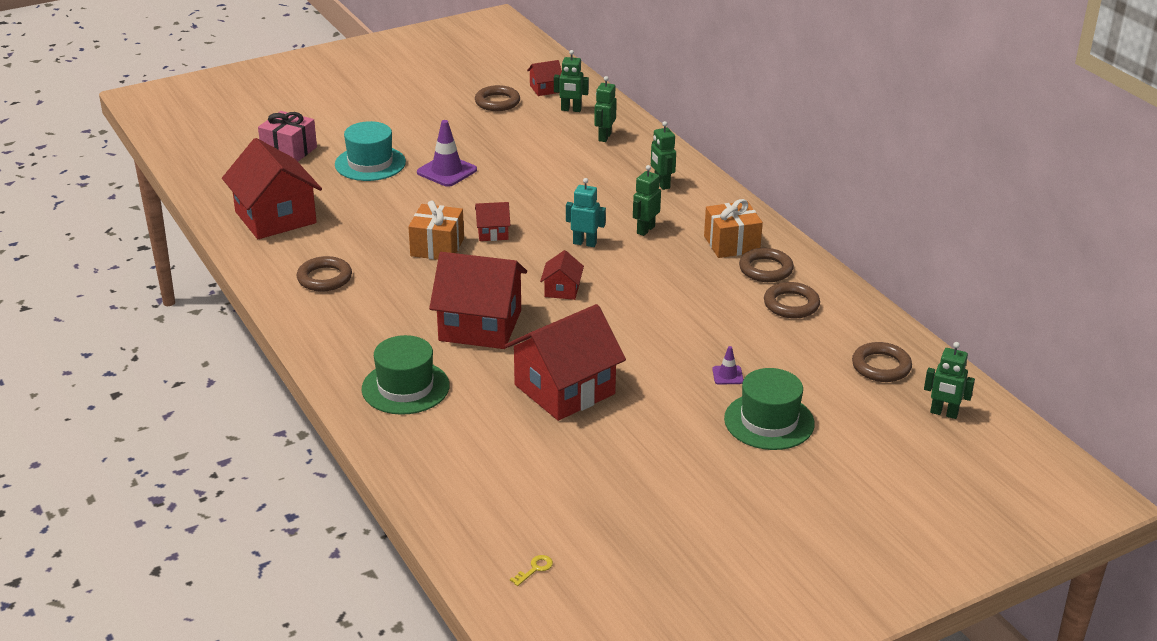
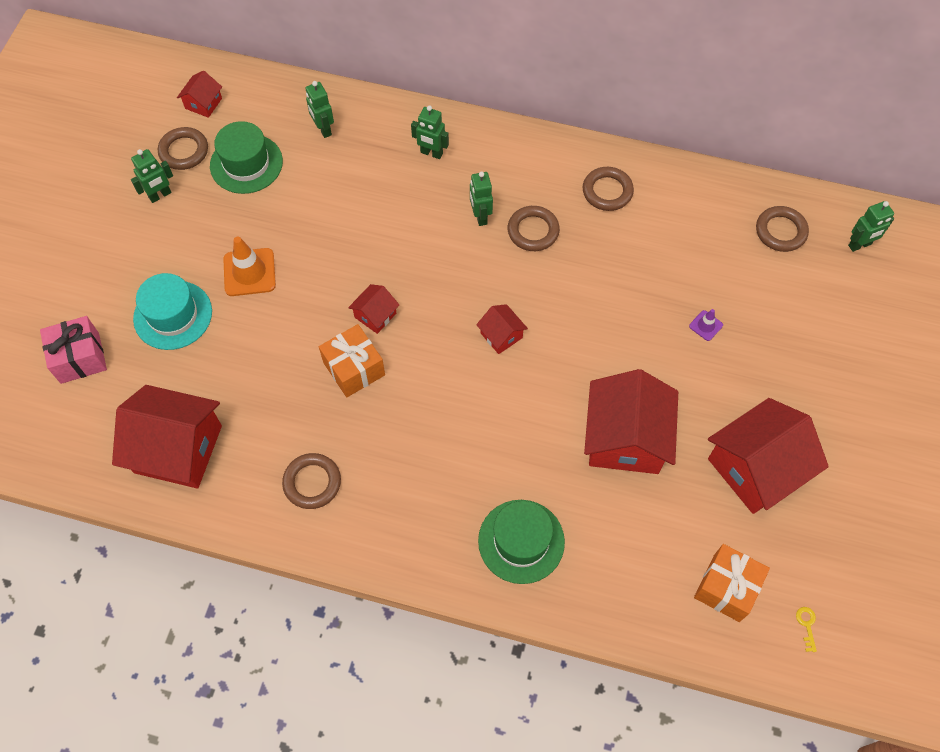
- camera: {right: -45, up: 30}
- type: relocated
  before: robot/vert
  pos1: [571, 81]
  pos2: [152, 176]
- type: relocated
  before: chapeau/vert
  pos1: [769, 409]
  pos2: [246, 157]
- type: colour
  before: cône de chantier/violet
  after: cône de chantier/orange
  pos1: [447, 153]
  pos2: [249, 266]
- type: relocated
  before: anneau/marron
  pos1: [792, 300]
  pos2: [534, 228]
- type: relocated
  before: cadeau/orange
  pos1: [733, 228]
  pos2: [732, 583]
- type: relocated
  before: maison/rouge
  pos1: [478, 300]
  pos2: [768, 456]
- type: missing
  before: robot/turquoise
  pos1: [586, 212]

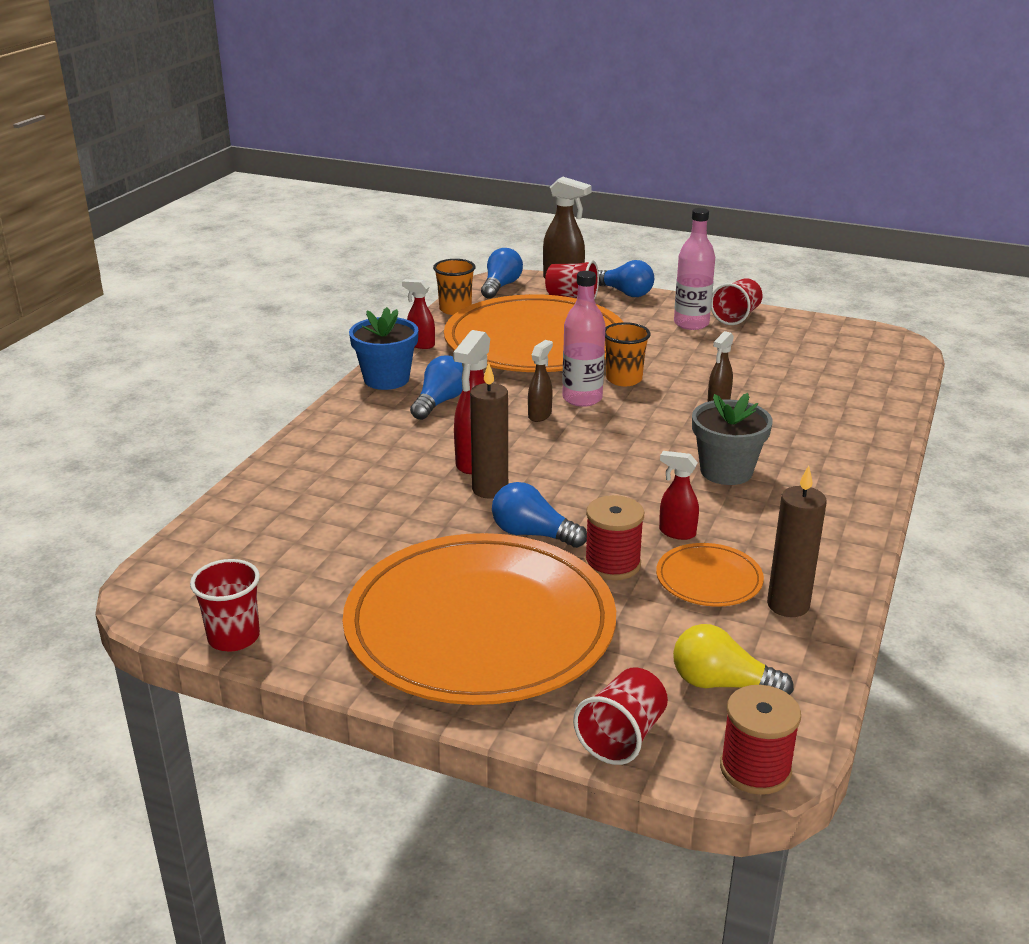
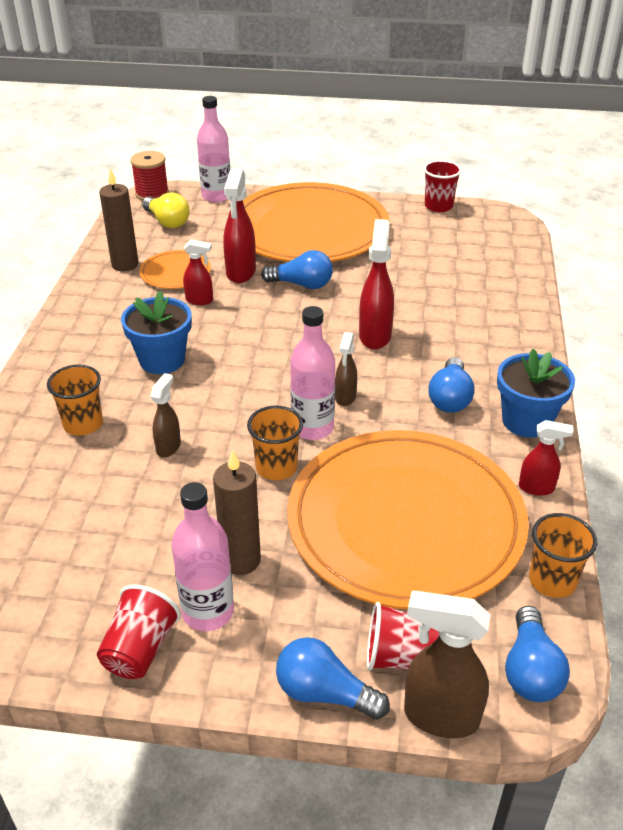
- camera: {right: 165, up: 10}
- type: appeared
  after: gobelet/orange
  pos2: [75, 400]
- type: colour
  before: pot de fleurs/gris
  after: pot de fleurs/bleu
  pos1: [732, 439]
  pos2: [156, 332]
- type: spun
  before: ampoule/jaune
  pos1: [733, 659]
  pos2: [166, 210]
  turn: 45
- type: exchanged
  before: gobelet/rouge
  after: bouteille/rose
  pos1: [620, 716]
  pos2: [213, 149]
- type: relocated
  before: bougie/marron
  pos1: [489, 430]
  pos2: [237, 512]
- type: exchanged
  before: bobine/rouge
  after: vaporisateur/rouge
  pos1: [614, 537]
  pos2: [239, 226]

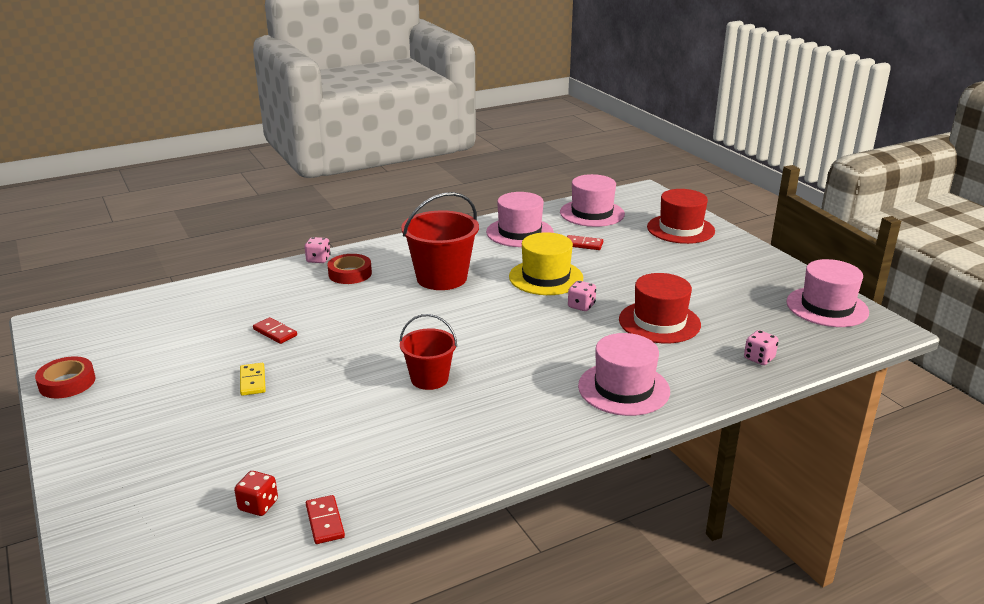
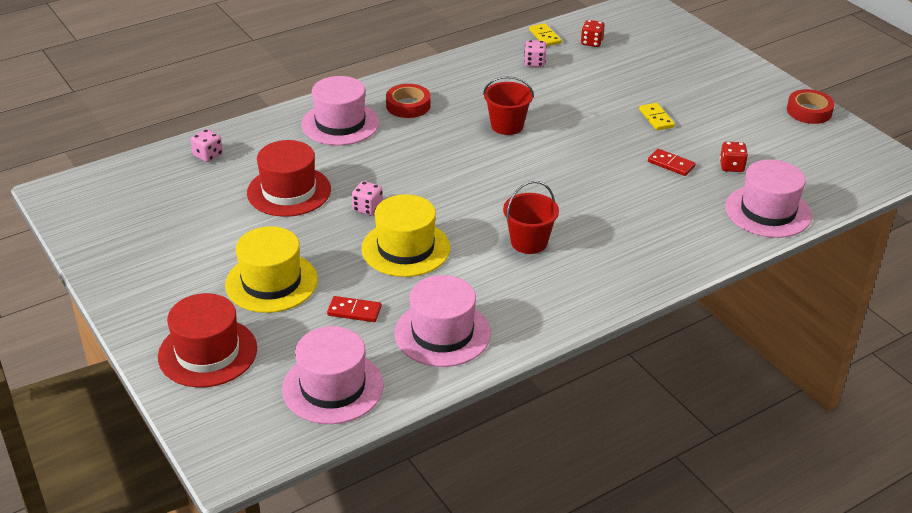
- camera: {right: 175, up: 10}
- type: appeared
  after: chapeau/jaune
  pos2: [271, 269]
- type: relocated
  before: ruban adhésif/rouge
  pos1: [350, 269]
  pos2: [408, 101]
- type: size
  before: seau/rouge
  pos1: [440, 241]
  pos2: [531, 217]
  scale: 0.61
- type: relocated
  before: dé/rose
  pos1: [317, 250]
  pos2: [535, 53]
- type: colour
  before: domino/rouge
  after: domino/jaune
  pos1: [325, 519]
  pos2: [545, 34]
- type: appeared
  after: dé/rouge
  pos2: [734, 157]
- type: relocated
  before: chapeau/rose
  pos1: [827, 293]
  pos2: [768, 198]

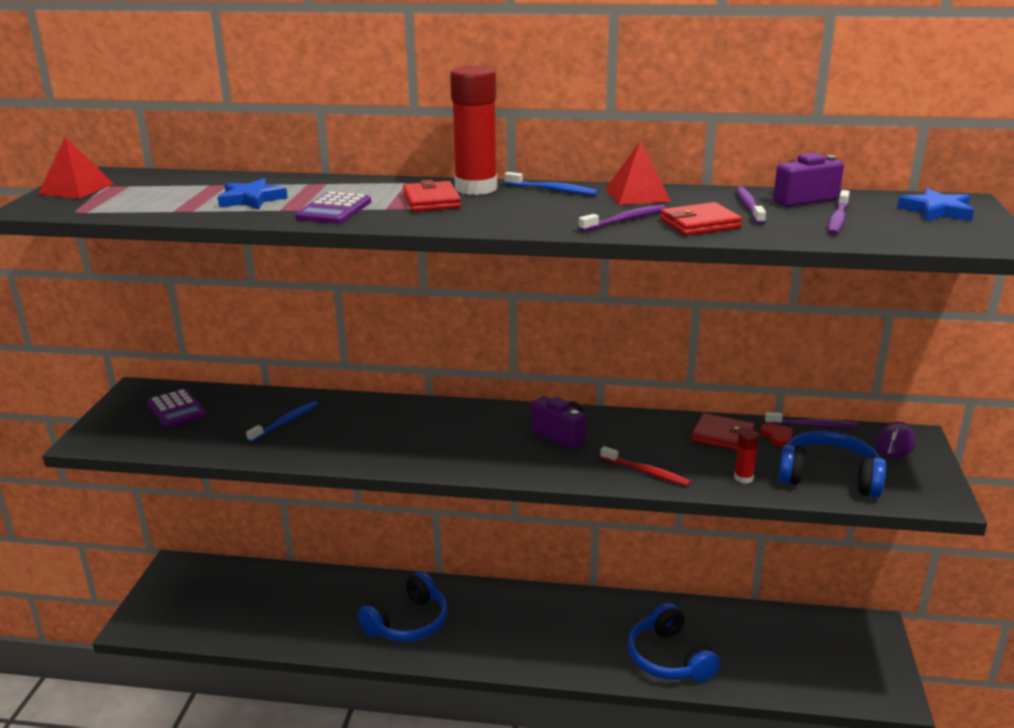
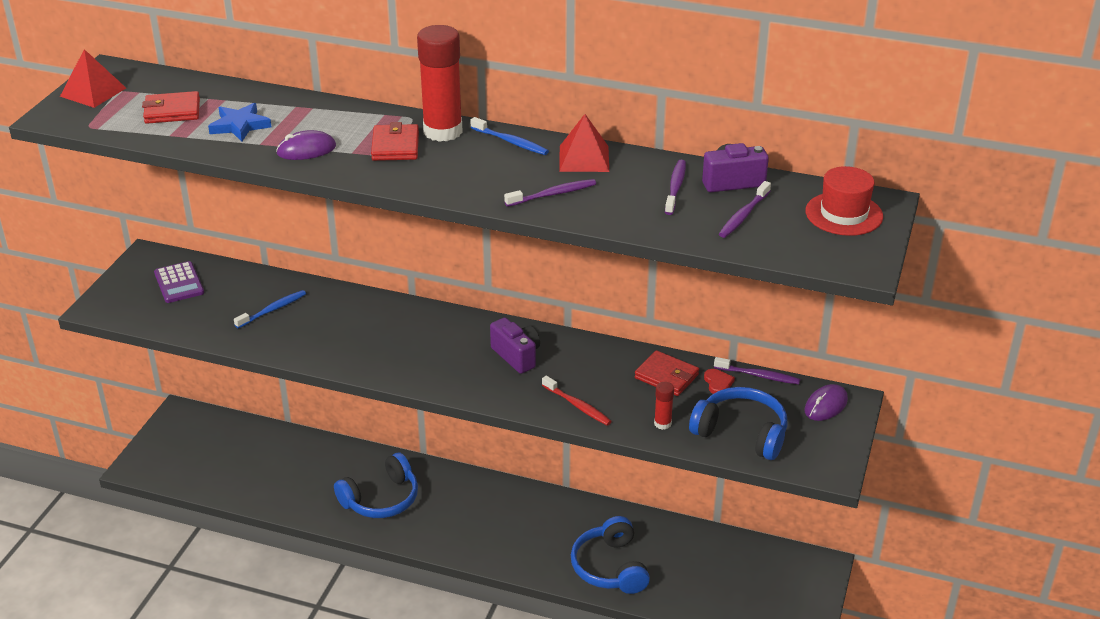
- camera: {right: 10, up: 10}
- type: relocated
  before: portefeuille/rouge
  pos1: [701, 219]
  pos2: [171, 107]
- type: exchanged
  before: calculatrice/violet
  after: souris/violet
  pos1: [333, 208]
  pos2: [306, 145]
- type: exchanged
  before: étoile/bleu
  after: chapeau/rouge
  pos1: [935, 204]
  pos2: [844, 201]

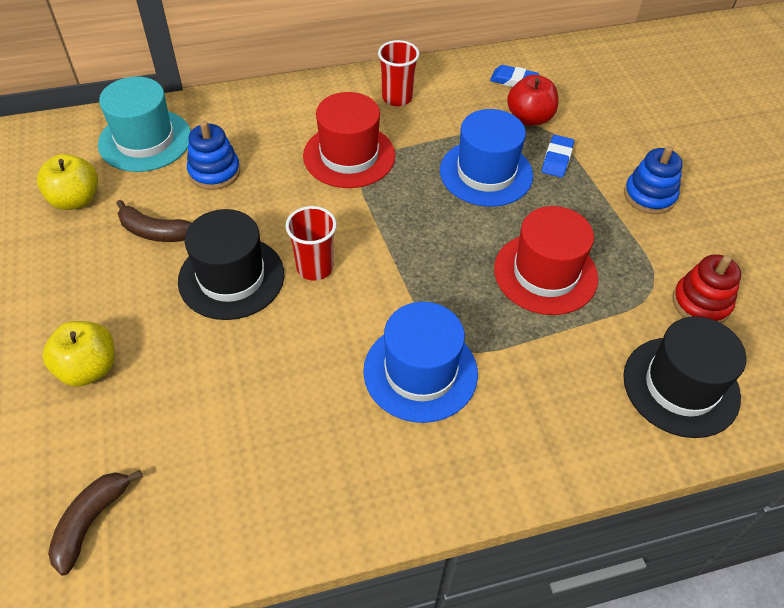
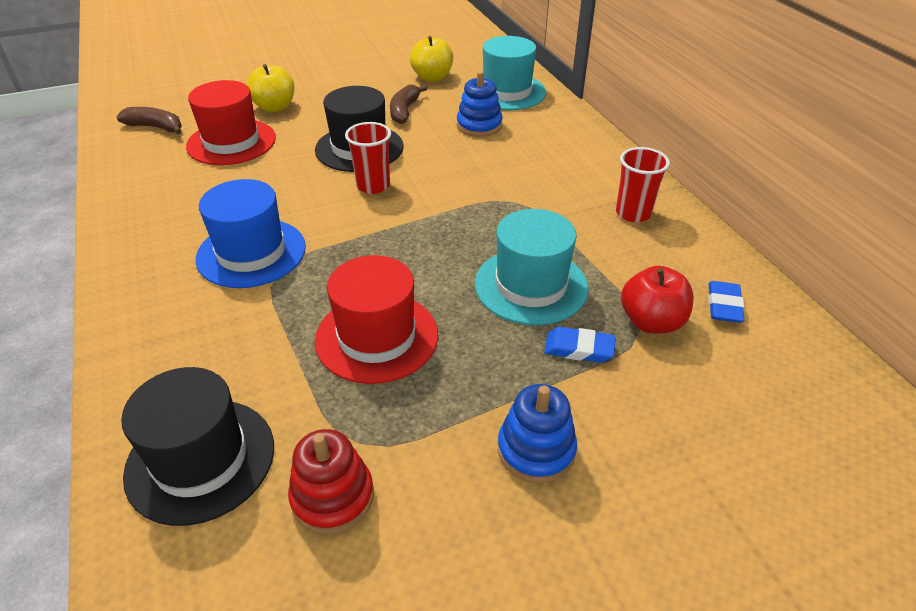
- camera: {right: 85, up: -10}
- type: relocated
  before: chapeau/rouge
  pos1: [349, 140]
  pos2: [231, 122]
- type: colour
  before: chapeau/bleu
  after: chapeau/turquoise
  pos1: [486, 158]
  pos2: [532, 267]

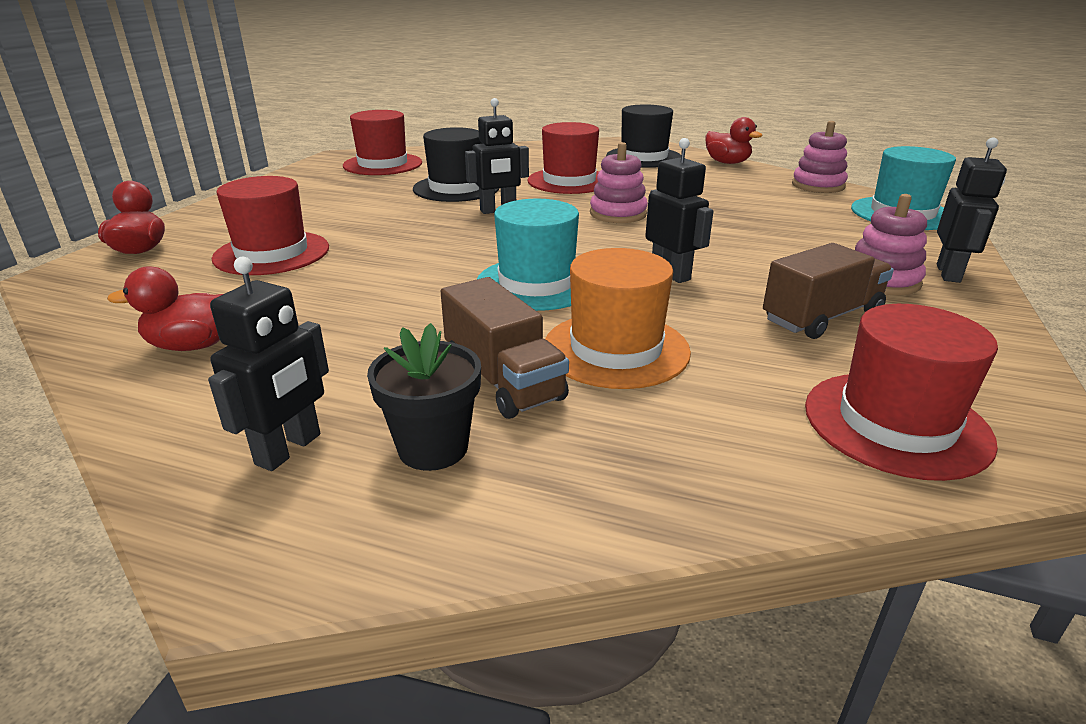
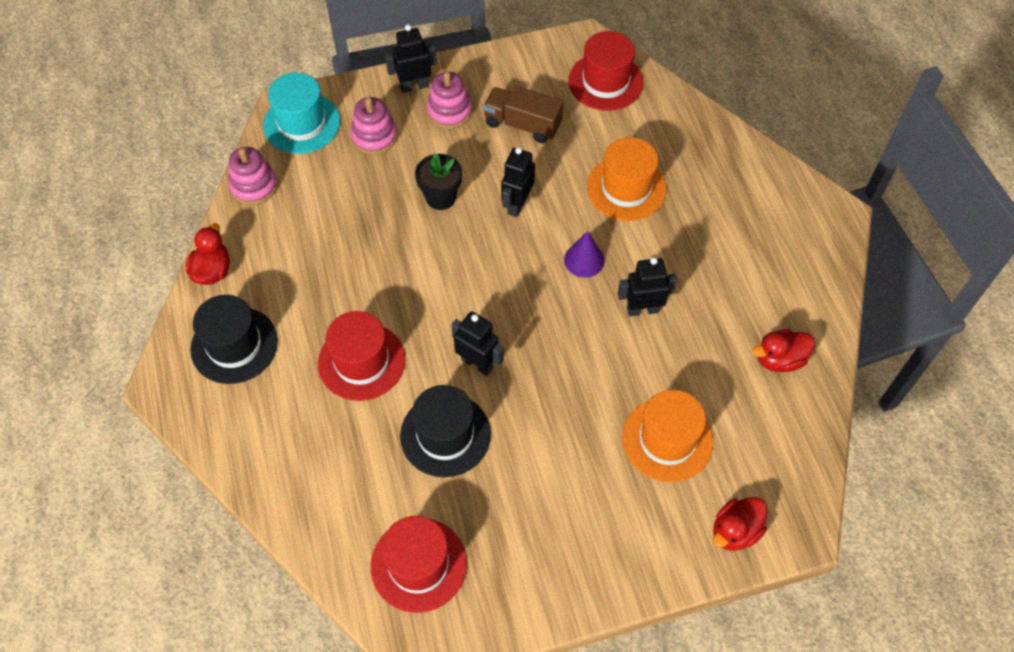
- camera: {right: -125, up: 30}
- type: relocated
  before: jouet à empiler/rose
  pos1: [619, 182]
  pos2: [374, 126]
- type: relocated
  before: pot de fleurs/noir
  pos1: [424, 397]
  pos2: [438, 181]
- type: exchanged
  before: chapeau/turquoise
  after: cône/violet
  pos1: [528, 255]
  pos2: [584, 254]
- type: relocated
  before: robot/noir
  pos1: [268, 364]
  pos2: [647, 287]
- type: colour
  before: chapeau/rouge
  after: chapeau/orange
  pos1: [270, 225]
  pos2: [667, 436]
- type: spun
  before: canard/rouge
  pos1: [165, 308]
  pos2: [784, 350]
  turn: 120
- type: missing
  before: camion/marron
  pos1: [505, 348]

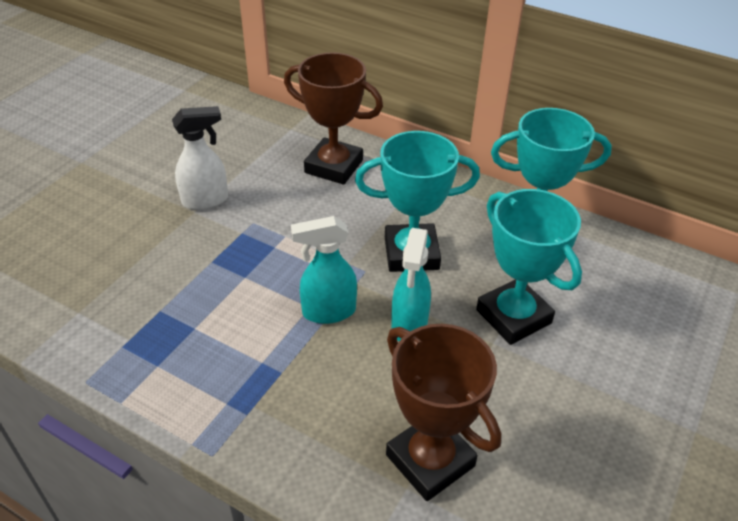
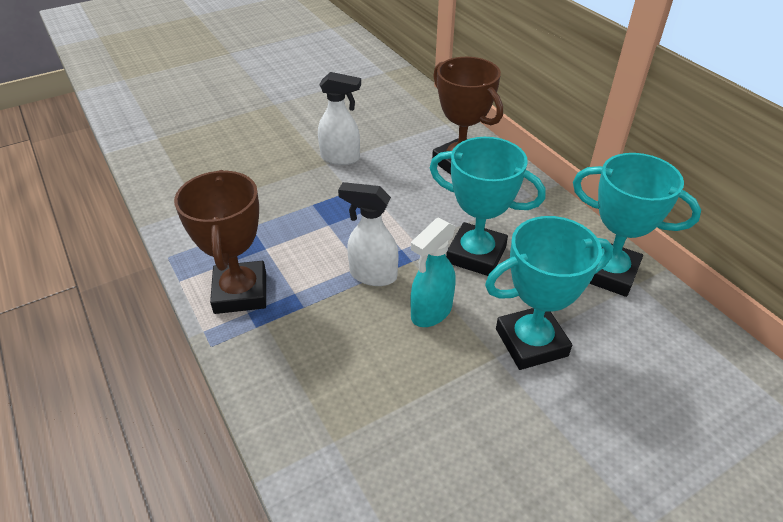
- camera: {right: 30, up: 0}
- type: relocated
  before: trophée/marron
  pos1: [443, 412]
  pos2: [220, 242]
- type: colour
  before: vaporisateur/turquoise
  after: vaporisateur/blanc
  pos1: [324, 270]
  pos2: [368, 234]
- type: spun
  before: trophée/turquoise
  pos1: [529, 267]
  pos2: [549, 293]
  turn: 75

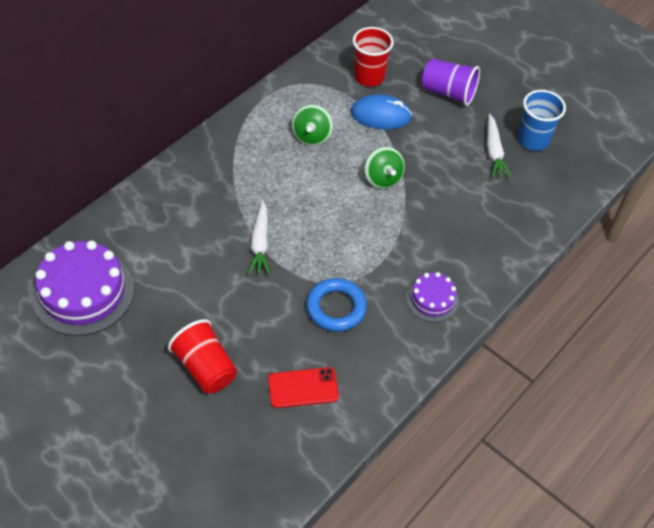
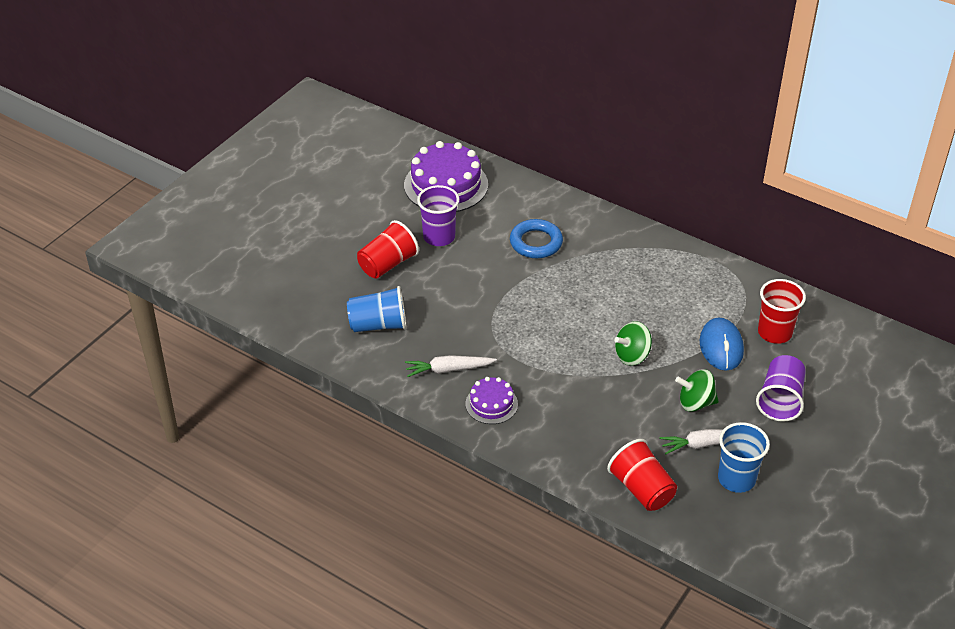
- camera: {right: 85, up: -10}
- type: exchanged
  before: téléphone/rouge
  after: gobelet/bleu
  pos1: [303, 387]
  pos2: [376, 309]
- type: relocated
  before: carotte/blanc
  pos1: [259, 237]
  pos2: [451, 366]
- type: appeared
  after: gobelet/violet
  pos2: [438, 215]
- type: relocated
  before: anneau/bleu
  pos1: [336, 305]
  pos2: [536, 238]
- type: appeared
  after: gobelet/rouge
  pos2: [642, 475]
- type: relocated
  before: toupie/vert
  pos1: [312, 125]
  pos2: [697, 390]

